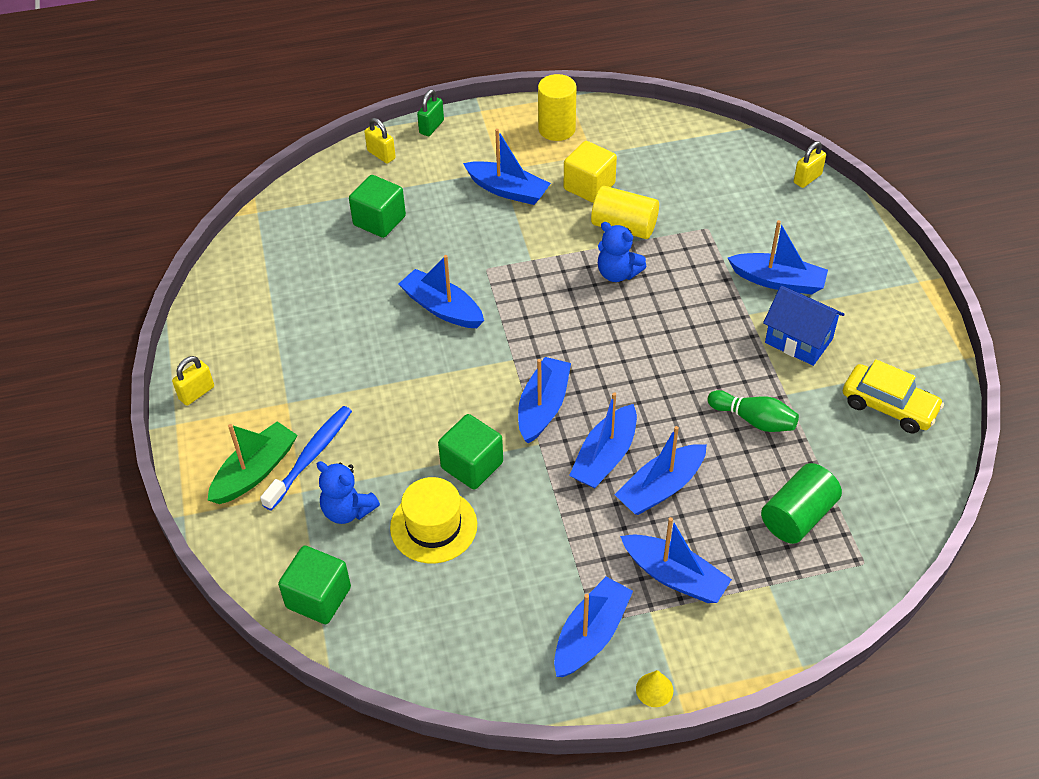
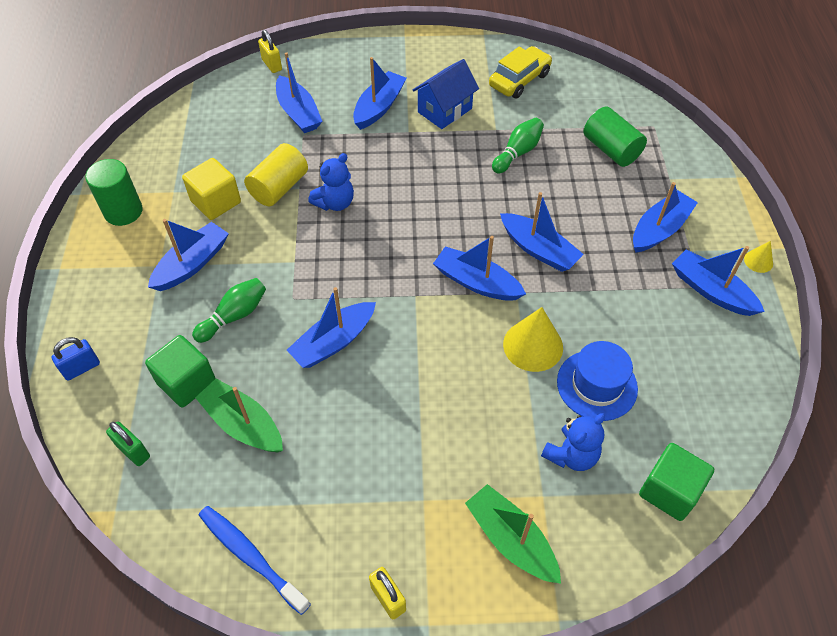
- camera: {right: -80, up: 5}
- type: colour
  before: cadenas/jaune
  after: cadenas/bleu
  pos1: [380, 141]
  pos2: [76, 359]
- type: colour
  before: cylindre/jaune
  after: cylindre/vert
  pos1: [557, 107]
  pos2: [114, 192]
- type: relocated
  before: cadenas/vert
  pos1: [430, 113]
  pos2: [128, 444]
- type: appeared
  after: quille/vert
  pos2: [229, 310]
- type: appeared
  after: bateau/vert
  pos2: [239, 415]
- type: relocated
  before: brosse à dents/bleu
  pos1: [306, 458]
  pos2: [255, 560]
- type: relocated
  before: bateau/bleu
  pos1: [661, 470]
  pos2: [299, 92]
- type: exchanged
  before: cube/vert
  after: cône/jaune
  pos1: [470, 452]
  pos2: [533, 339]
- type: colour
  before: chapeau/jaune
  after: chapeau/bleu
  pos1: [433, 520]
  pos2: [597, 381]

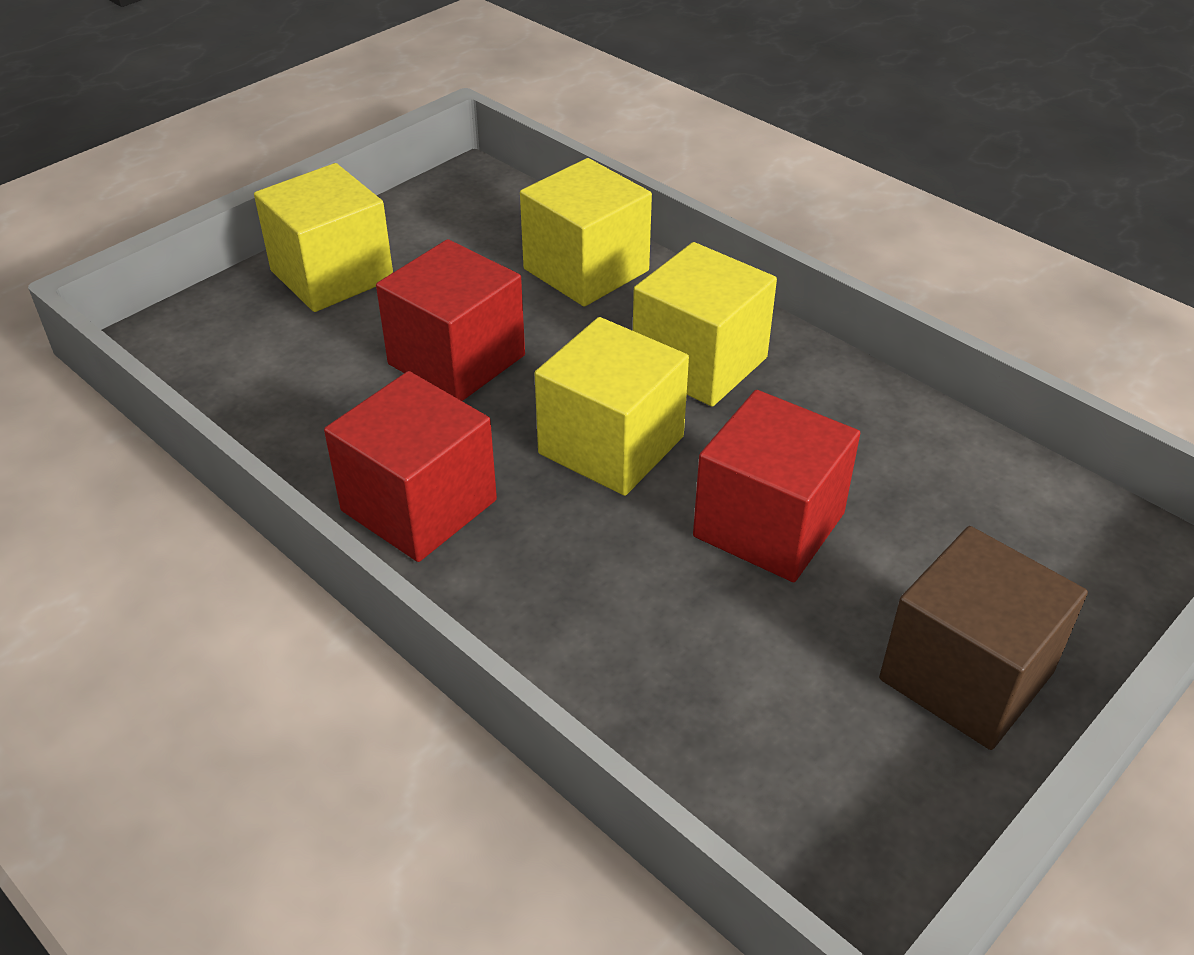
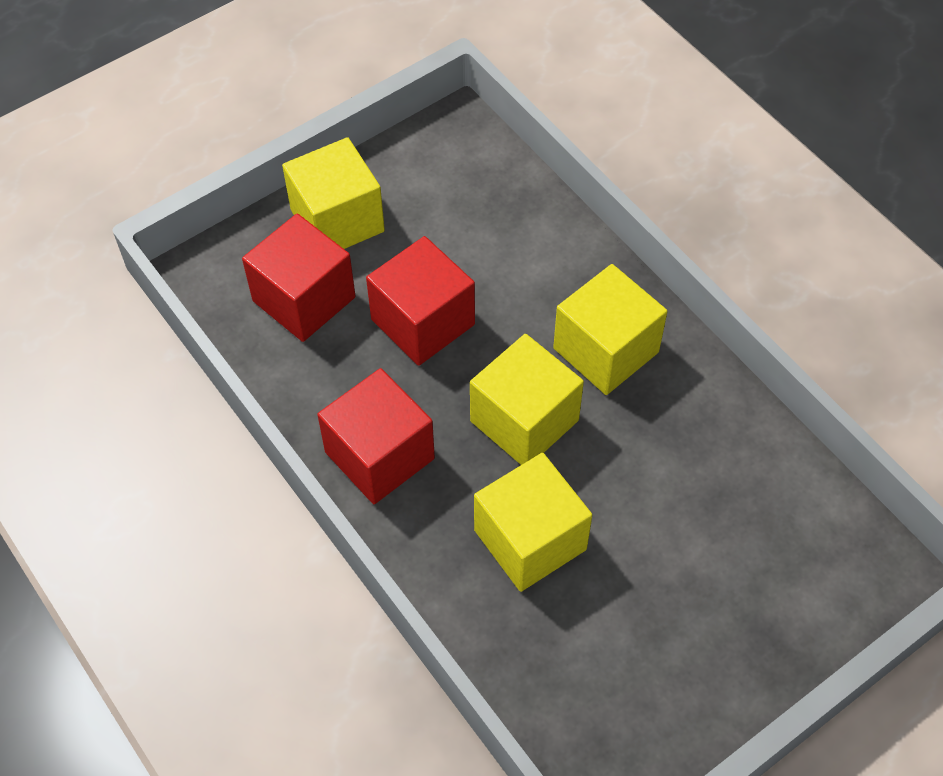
- camera: {right: 10, up: 15}
- type: relocated
  before: cube/rouge
  pos1: [776, 486]
  pos2: [299, 278]
- type: relocated
  before: cube/jaune
  pos1: [586, 232]
  pos2: [533, 522]
- type: missing
  before: cube/marron
  pos1: [983, 638]

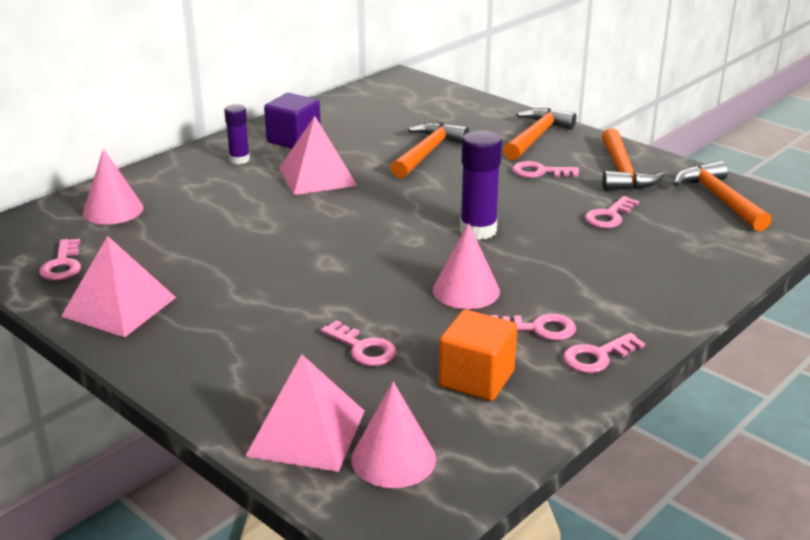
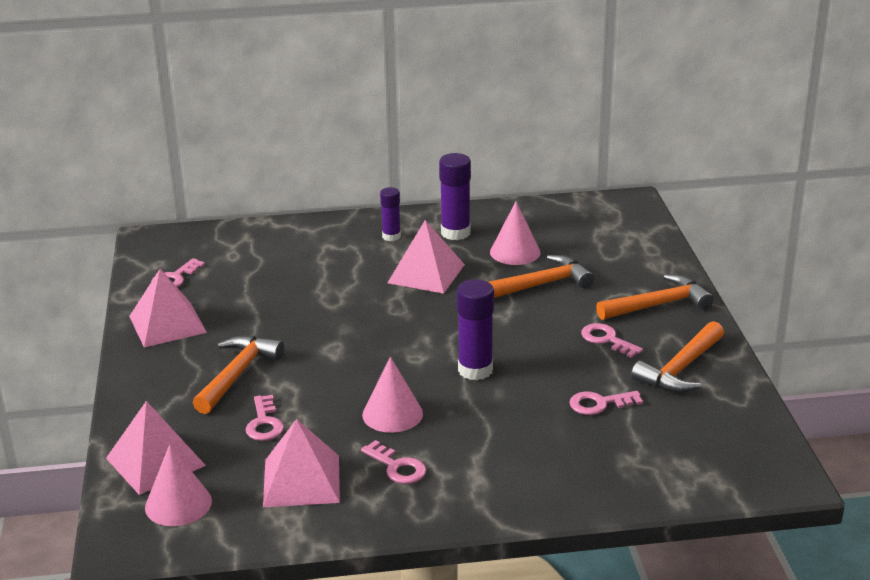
- camera: {right: 40, up: 0}
- type: relocated
  before: marteau/orange
  pos1: [722, 195]
  pos2: [238, 375]
- type: exchanged
  before: cube/orange
  after: pyramide/rose
  pos1: [477, 355]
  pos2: [301, 463]
- type: exchanged
  before: cube/violet
  after: bâton de colle/violet
  pos1: [292, 120]
  pos2: [455, 196]
- type: relocated
  before: cône/rose
  pos1: [113, 187]
  pos2: [515, 233]
- type: missing
  before: clé/rose
  pos1: [604, 353]

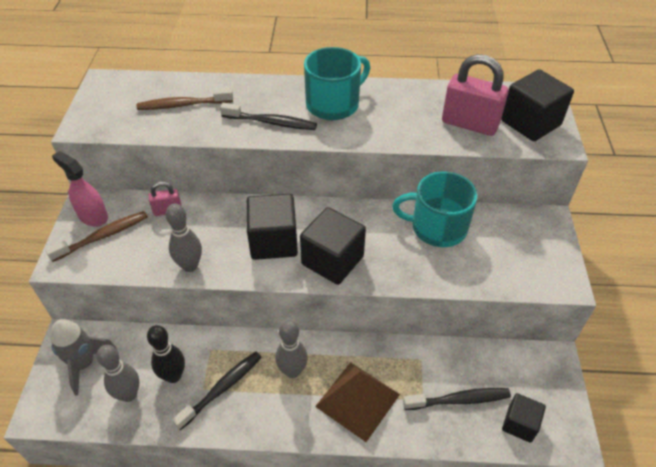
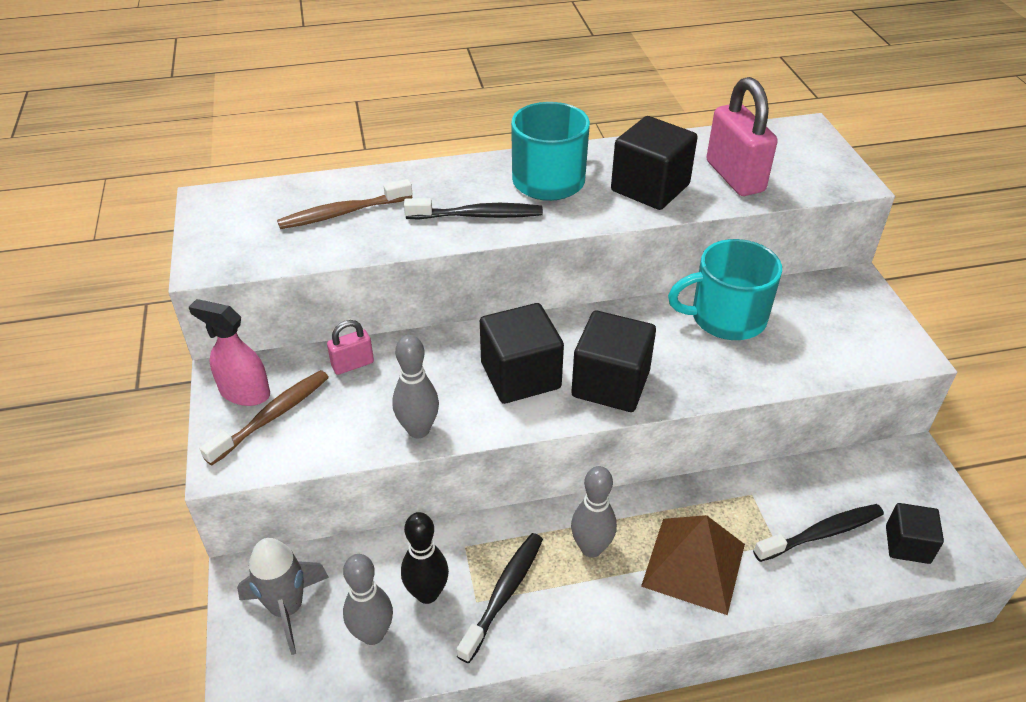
- camera: {right: -15, up: -5}
- type: relocated
  before: cube/noir
  pos1: [537, 105]
  pos2: [654, 163]
- type: spun
  before: cadenas/rose
  pos1: [475, 95]
  pos2: [742, 136]
  turn: 60

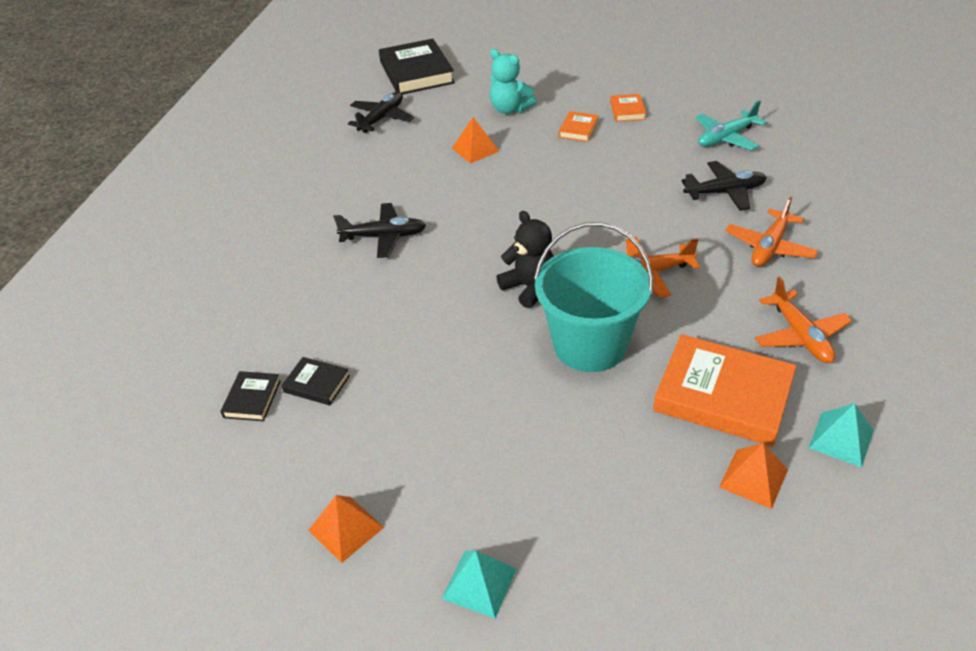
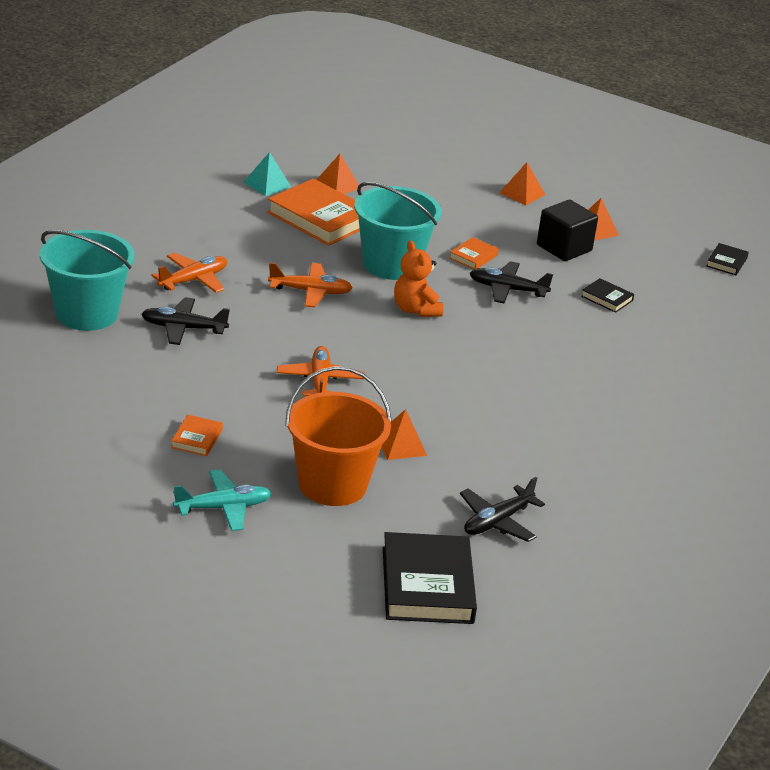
- camera: {right: -170, up: -10}
- type: appeared
  after: seau/turquoise
  pos2: [87, 280]
- type: relocated
  before: avion/turquoise
  pos1: [731, 125]
  pos2: [222, 500]
- type: relocated
  before: avion/orange
  pos1: [803, 319]
  pos2: [321, 371]
- type: exchanged
  before: ours en peluche/turquoise
  after: seau/orange
  pos1: [513, 81]
  pos2: [338, 436]
- type: colour
  before: ours en peluche/noir
  after: ours en peluche/orange
  pos1: [525, 259]
  pos2: [418, 278]
- type: relocated
  before: livre/orange
  pos1: [579, 126]
  pos2: [474, 253]
- type: relocated
  before: avion/noir
  pos1: [380, 230]
  pos2: [511, 282]
- type: colour
  before: pyramide/turquoise
  after: pyramide/orange
  pos1: [479, 584]
  pos2: [522, 183]
- type: appeared
  after: cube/noir
  pos2: [567, 230]
- type: relocated
  before: livre/noir
  pos1: [251, 396]
  pos2: [727, 259]

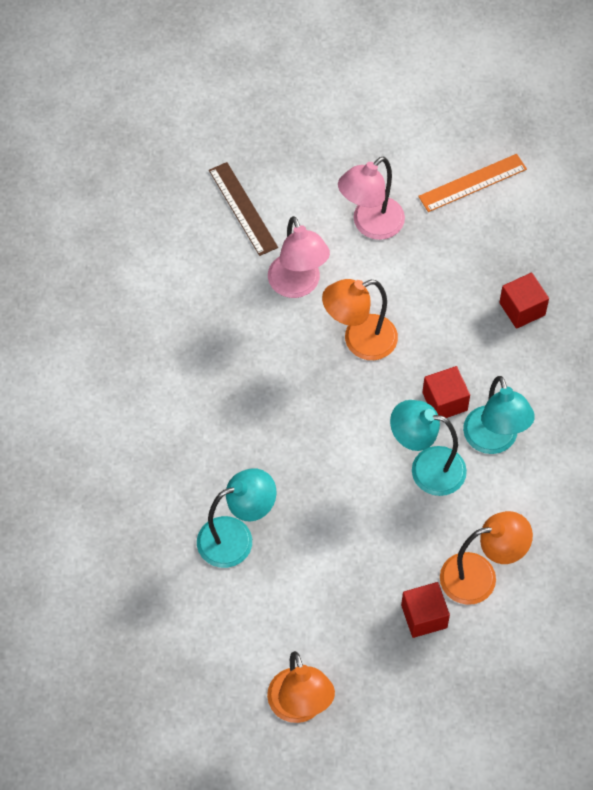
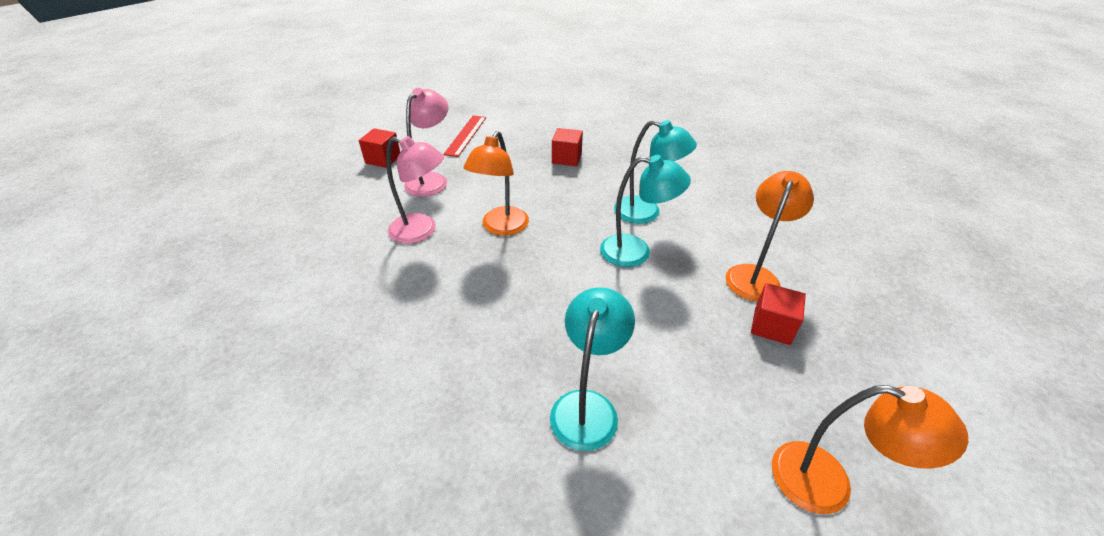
- camera: {right: -50, up: -20}
- type: relocated
  before: cube/rouge
  pos1: [446, 392]
  pos2: [379, 148]
- type: spun
  before: lampe/rose
  pos1: [371, 198]
  pos2: [426, 142]
  turn: -150
- type: colour
  before: règle/orange
  after: règle/rouge
  pos1: [472, 183]
  pos2: [464, 136]
- type: spun
  before: lampe/turquoise
  pos1: [428, 448]
  pos2: [645, 211]
  turn: -135
- type: missing
  before: règle/marron
  pos1: [243, 209]

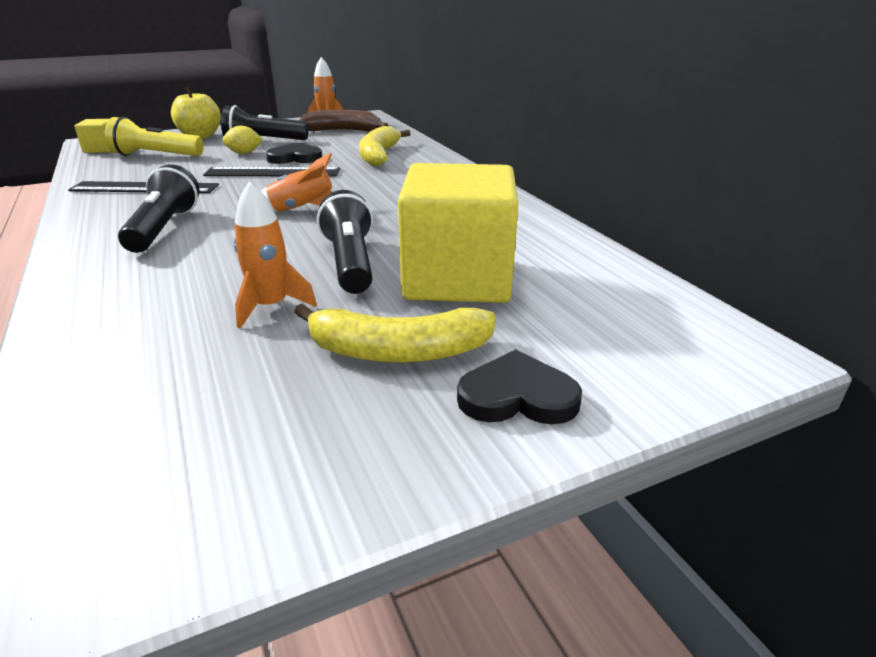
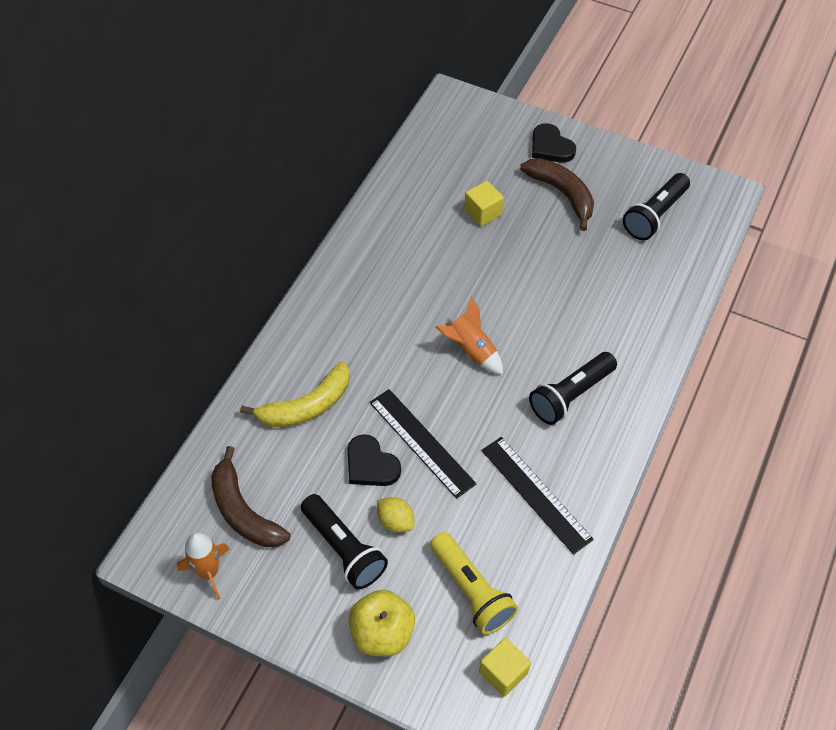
- camera: {right: -130, up: 25}
- type: size
  before: cube/jaune
  pos1: [458, 233]
  pos2: [484, 204]
  scale: 0.45
- type: colour
  before: banane/jaune
  after: banane/marron
  pos1: [395, 333]
  pos2: [557, 194]
- type: relocated
  before: lampe de poche/noir
  pos1: [345, 242]
  pos2: [656, 206]
- type: missing
  before: fusée/orange
  pos1: [275, 254]

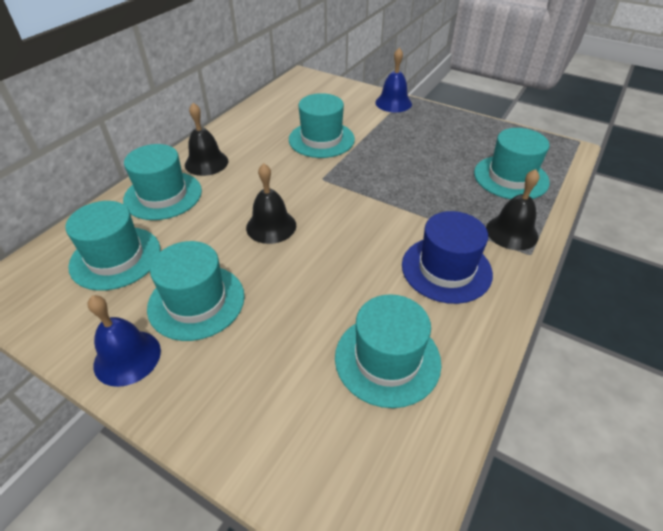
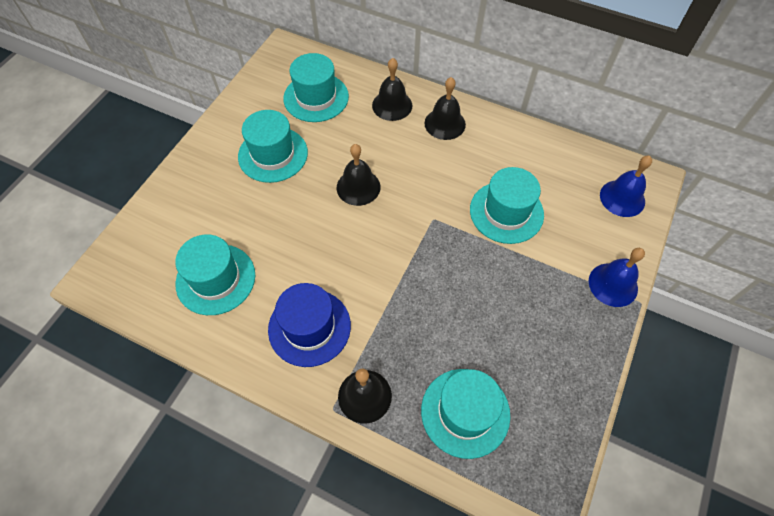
- camera: {right: 85, up: 15}
- type: exchanged
  before: chapeau/turquoise
  after: cloche/noir
  pos1: [162, 182]
  pos2: [392, 89]
- type: relocated
  before: cloche/bleu
  pos1: [124, 341]
  pos2: [626, 186]

